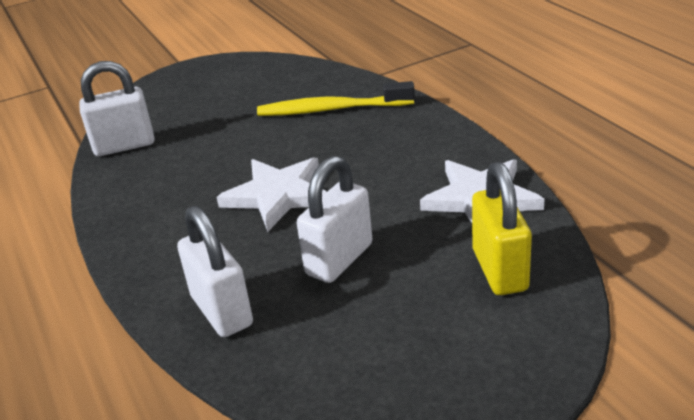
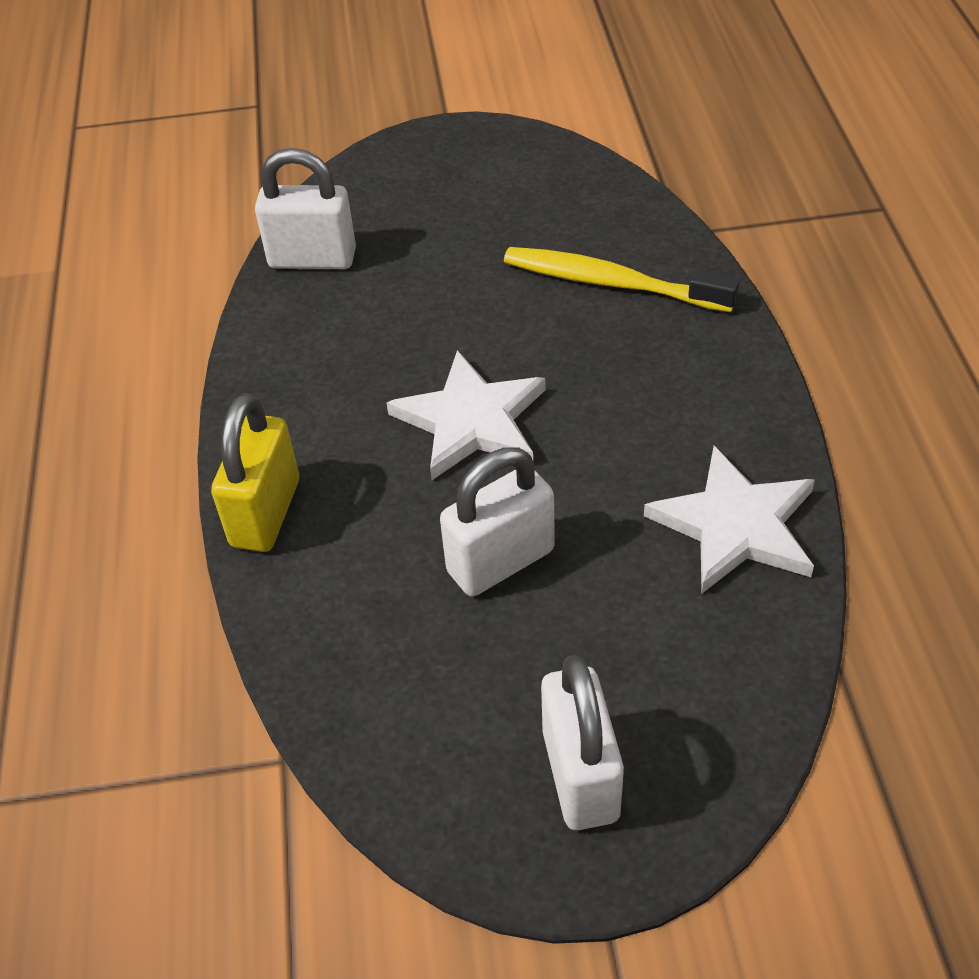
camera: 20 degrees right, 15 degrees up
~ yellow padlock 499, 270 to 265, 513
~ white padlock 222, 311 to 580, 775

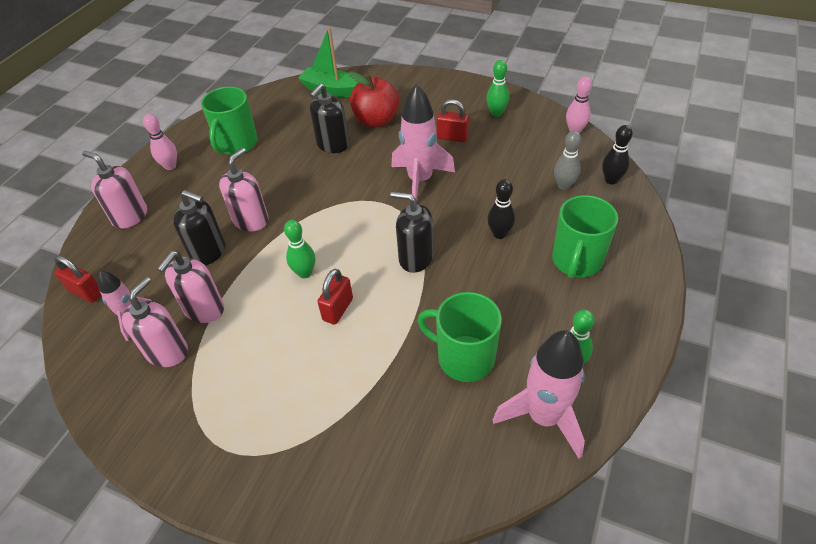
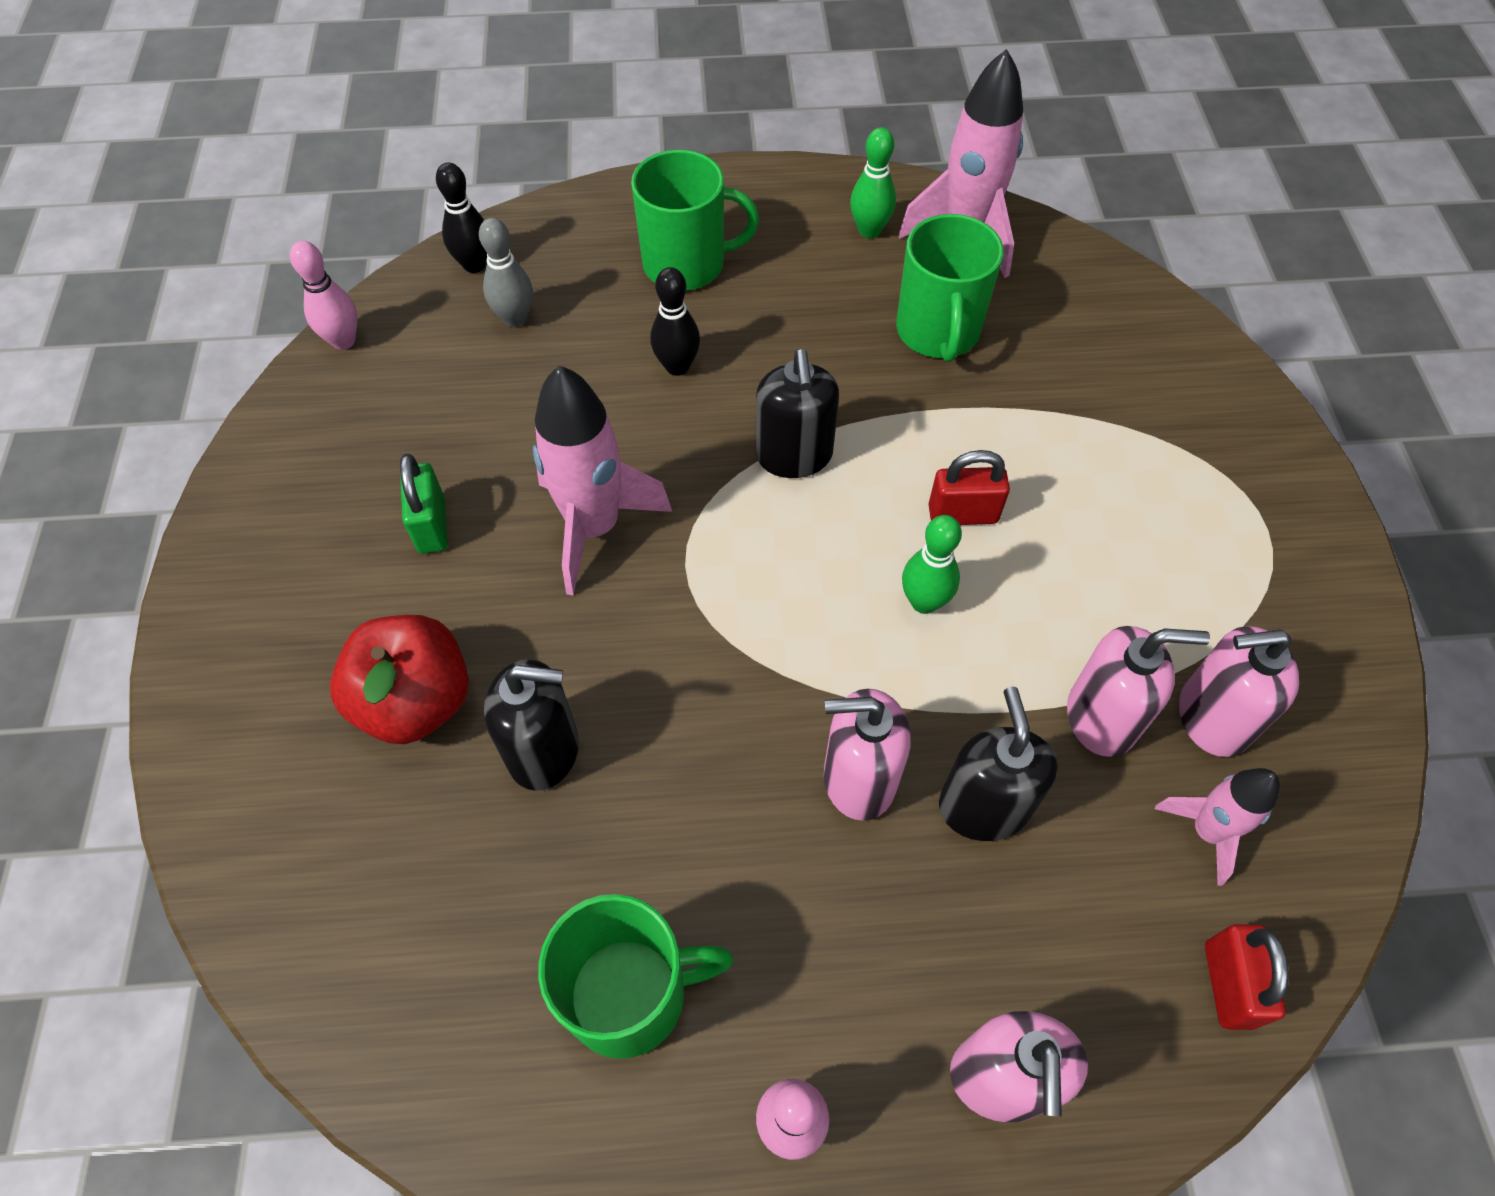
camera: 120 degrees left, 10 degrees up
- green boat 332, 90
- green bowling pin 496, 113
~ red padlock 452, 137 to green padlock 431, 525

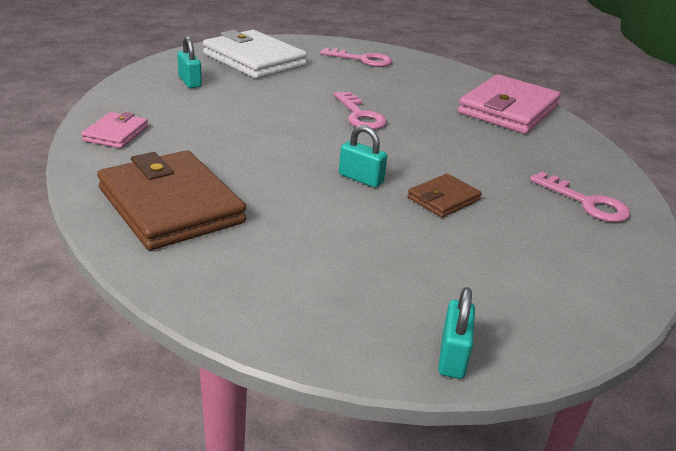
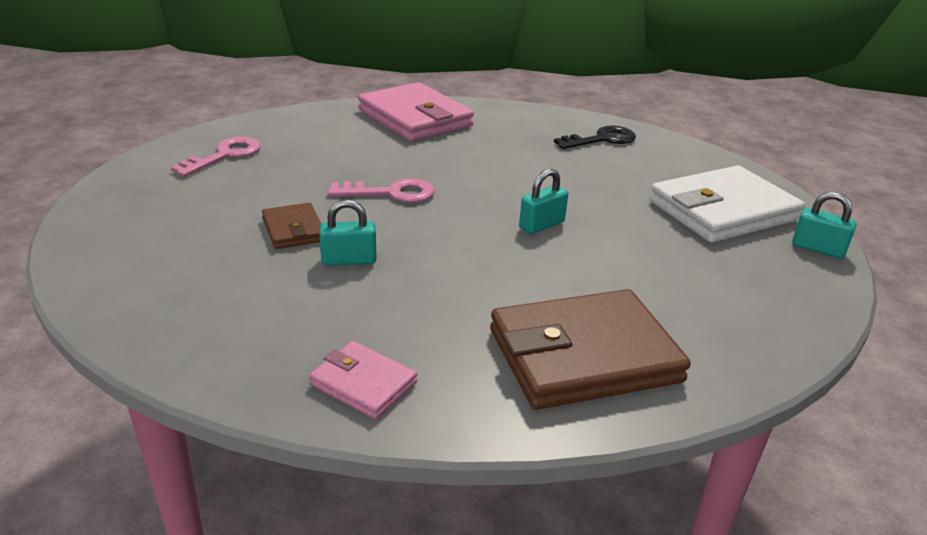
camera: 70 degrees left, 0 degrees up
~ white wallet 254, 60 to 723, 211
~ turquoise padlock 190, 82 to 349, 260
~ pink key 586, 203 to black key 601, 139
~ brown wallet 443, 199 to 293, 230

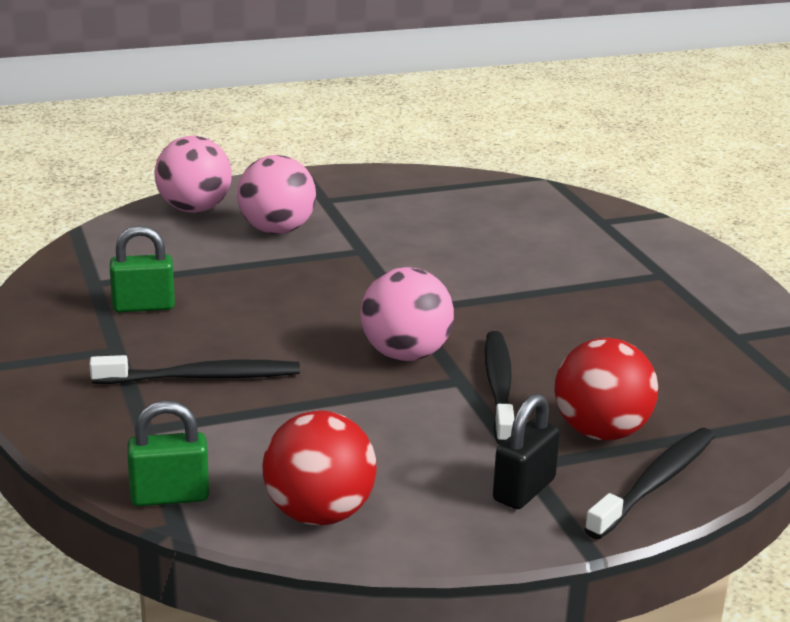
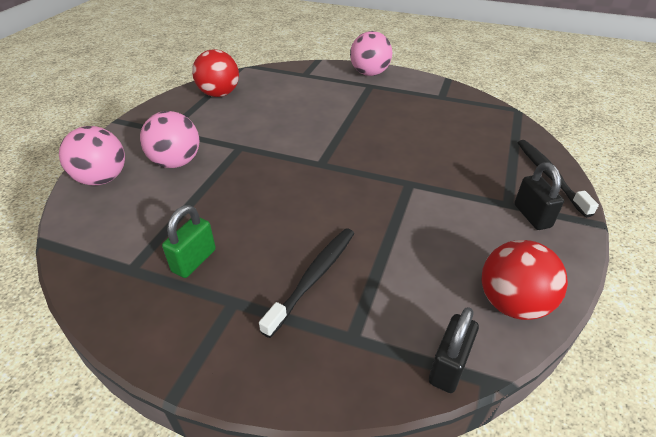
camera: 50 degrees left, 15 degrees up
~ pink ball 405, 354 to 369, 73
- black toothbrush 499, 387
~ red ball 601, 432 to 219, 94
~ green padlock 170, 496 to black padlock 448, 366

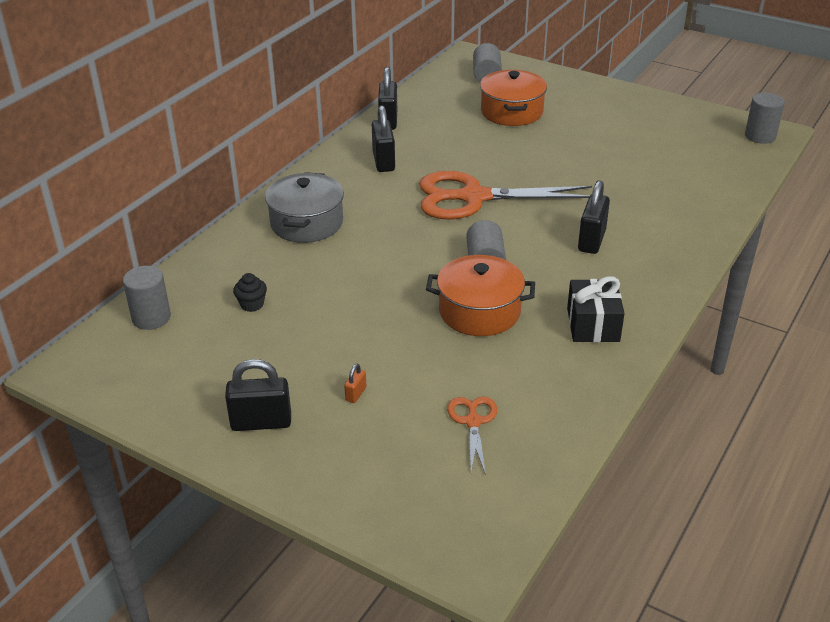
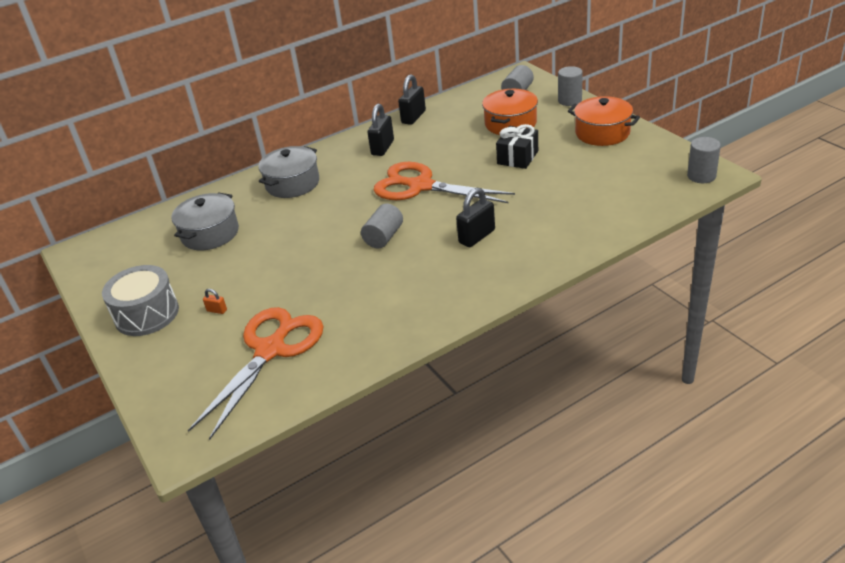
camera: 30 degrees right, 0 degrees up
~ orange pot 479, 311 to 602, 133
~ grey cylinder 151, 318 to 569, 100
~ black cupcake 252, 304 to grey pot 210, 234
~ black gift 593, 325 to 517, 157
~ black padlock 261, 422 to grey drum 147, 314
~ orange padlock 356, 394 = 217, 310 60 degrees clockwise
~ orange scissors 473, 422 = 271, 350 x2.15

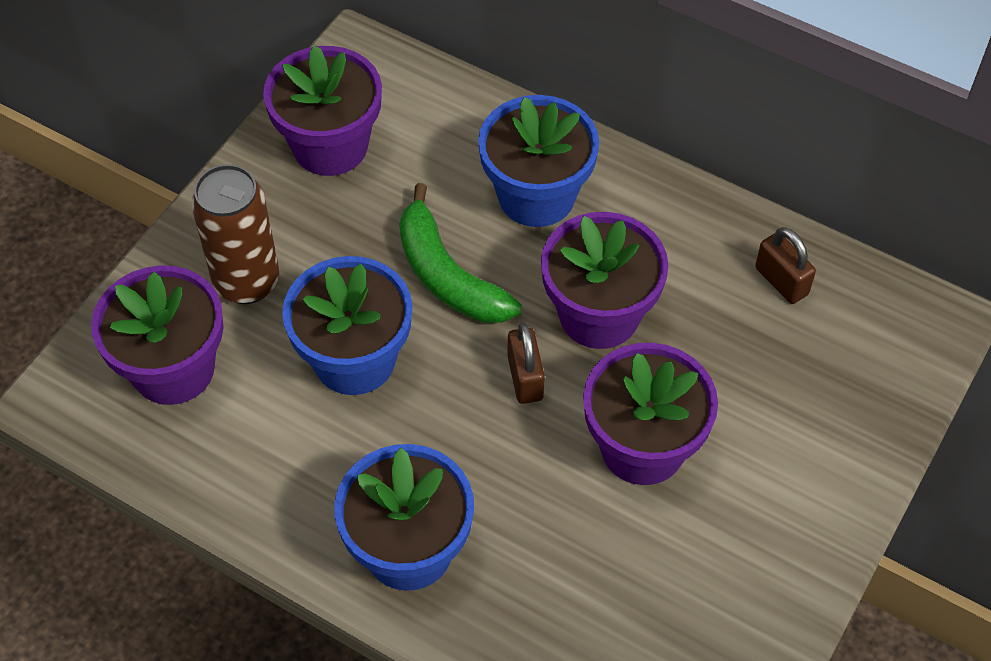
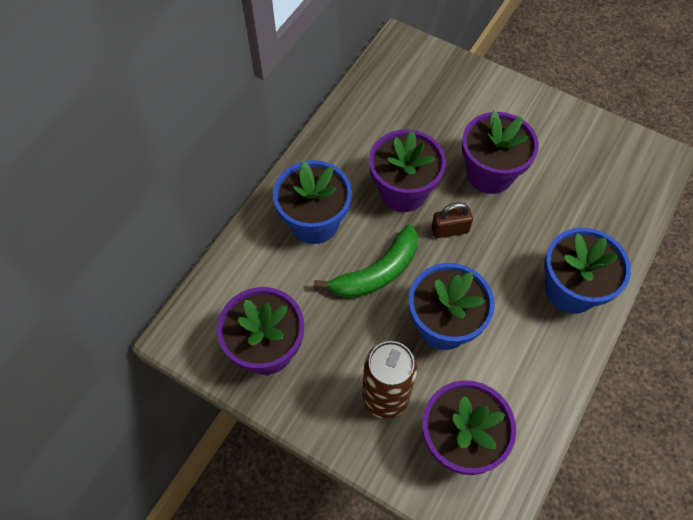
camera: 90 degrees left, 5 degrees up
- brown padlock 781, 281

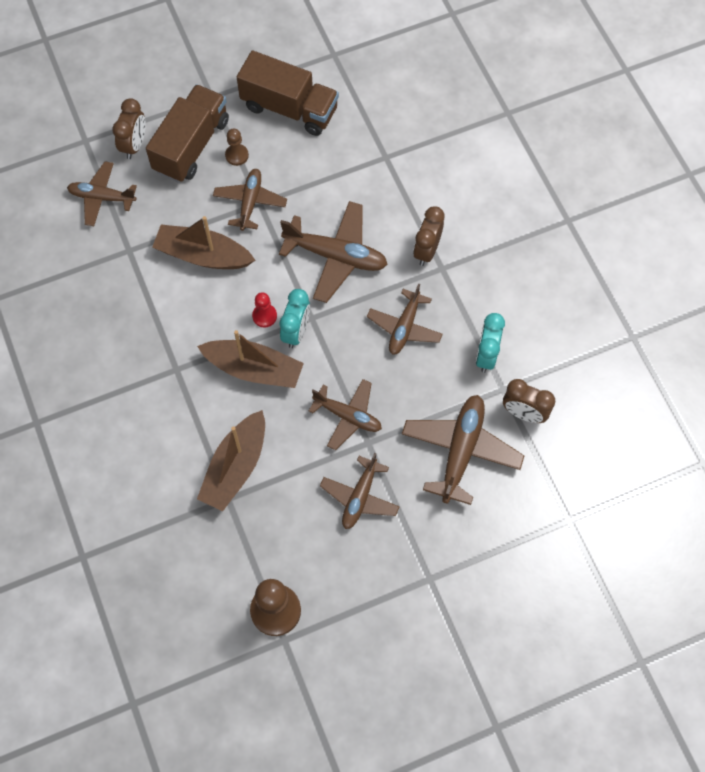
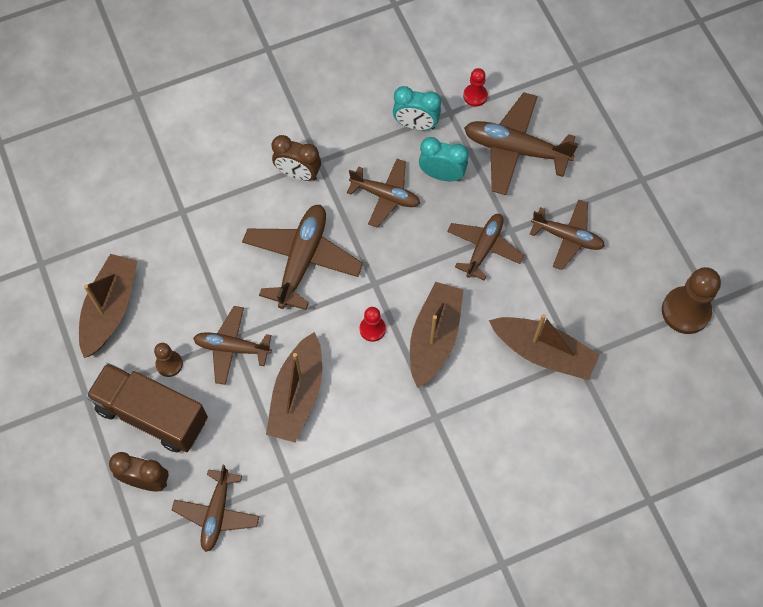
camera: 90 degrees left, 0 degrees up
~ brown truck 289, 108 to brown boat 110, 309
~ turquoise clock 296, 332 to 442, 175
~ brown clock 524, 413 to red pawn 475, 96

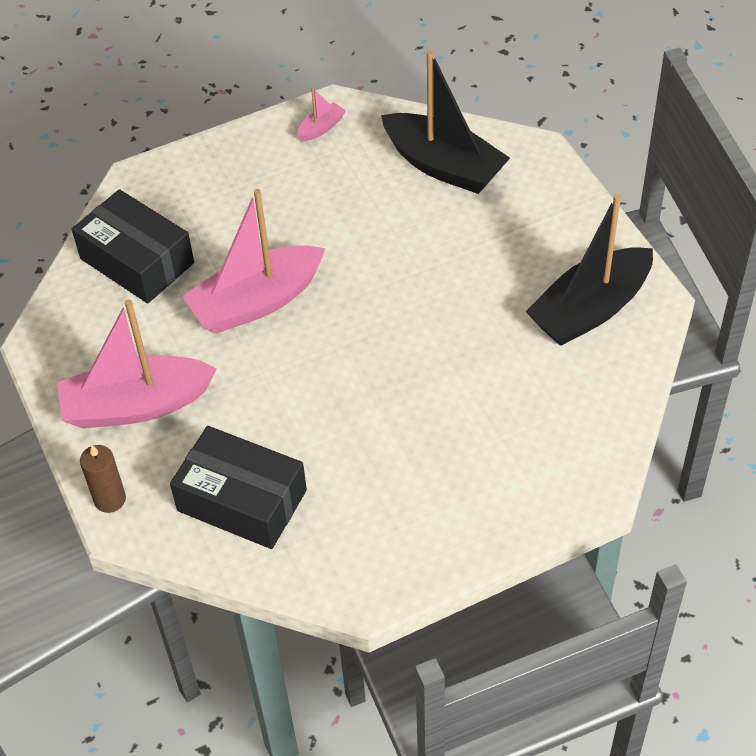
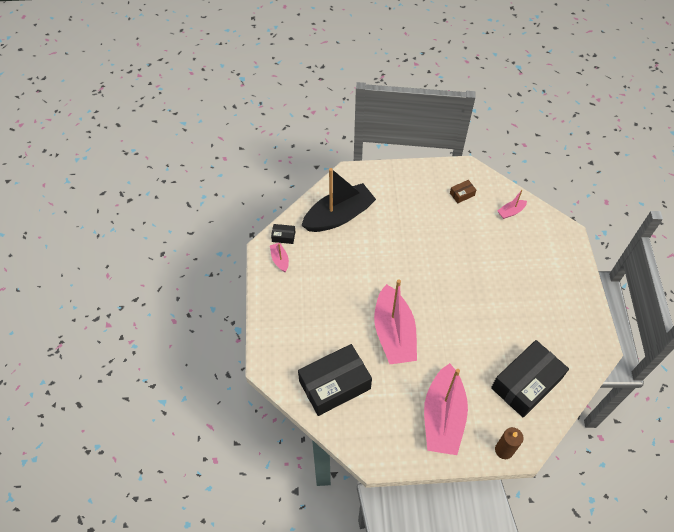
camera: 70 degrees left, 5 degrees up
~ black boat 590, 309 to brown box 462, 194
+ pink boat 511, 212
+ black box 283, 236

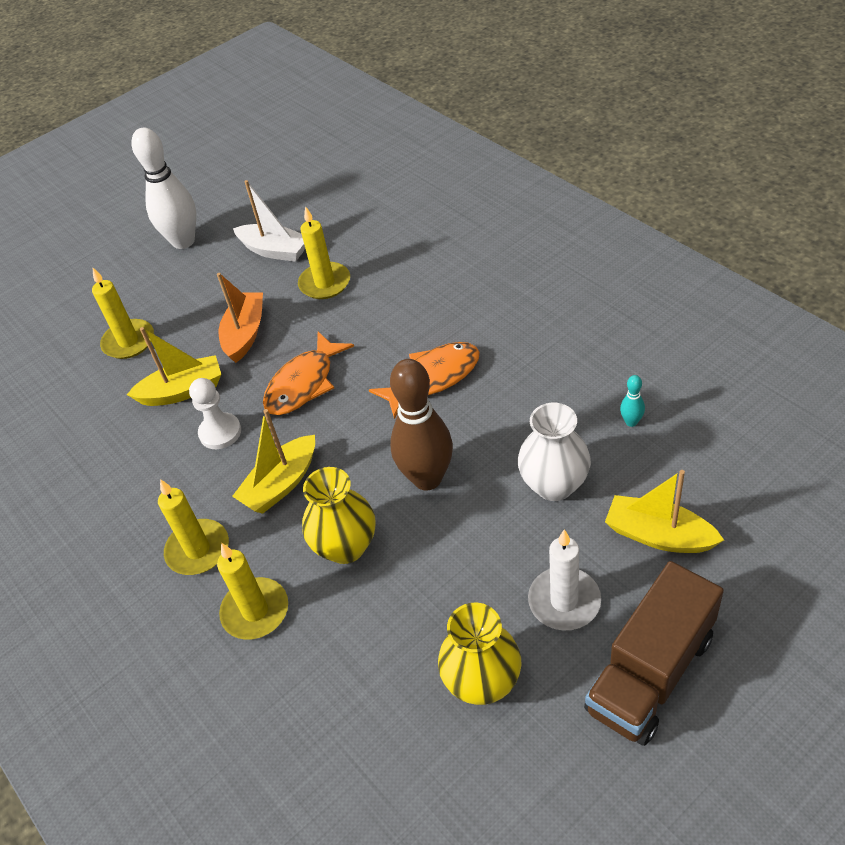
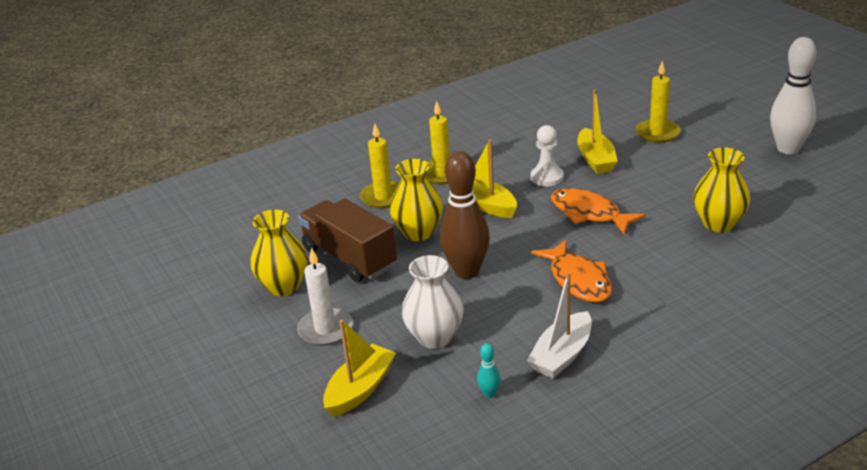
camera: 95 degrees right, 15 degrees down
~ white boat 274, 250 to 562, 355
~ yellow candle 325, 283 to yellow vase 718, 223
- orange boat 245, 333
~ brown truck 650, 673 to 349, 258

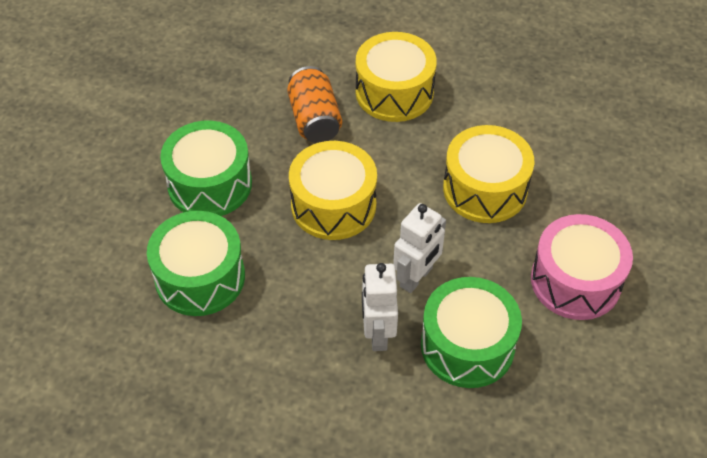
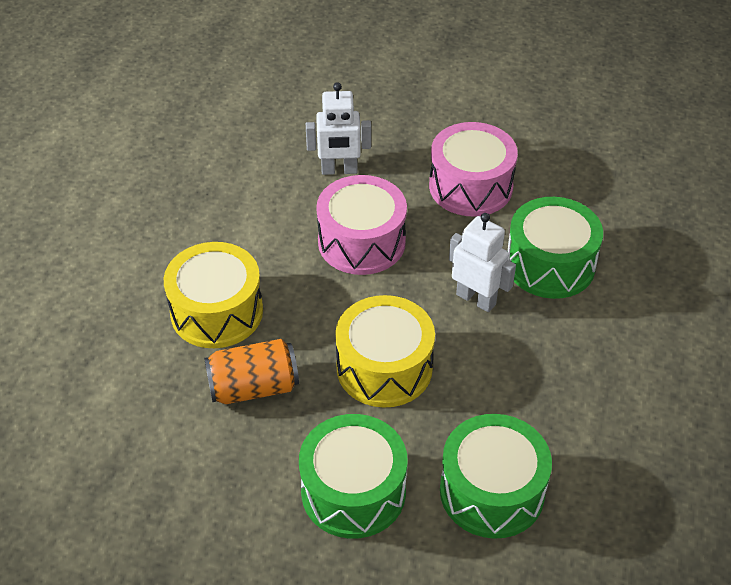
camera: 90 degrees left, 5 degrees down
~ yellow drum 485, 189 to pink drum 361, 242
~ white robot 377, 333 to 339, 170

